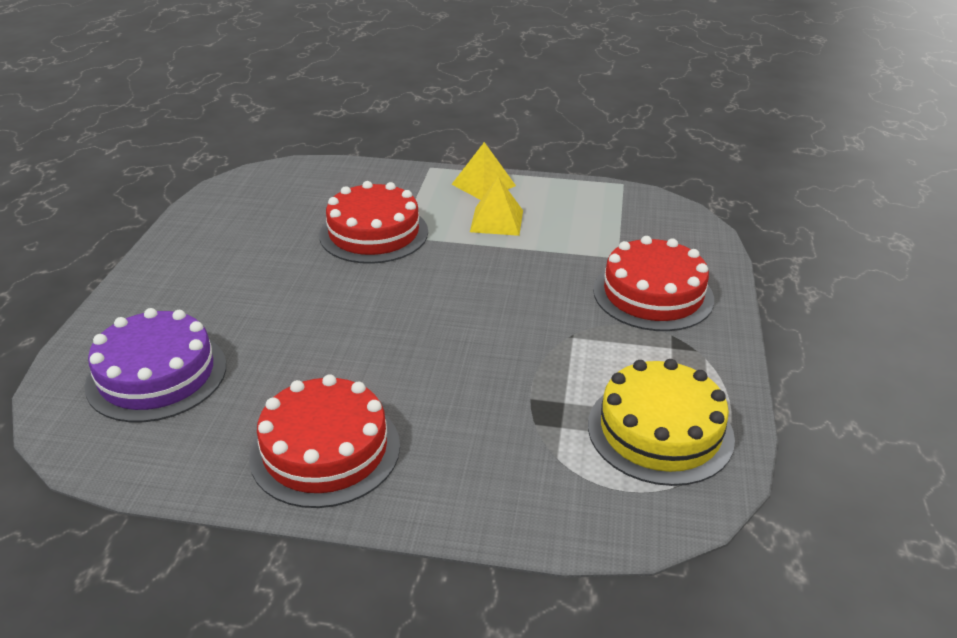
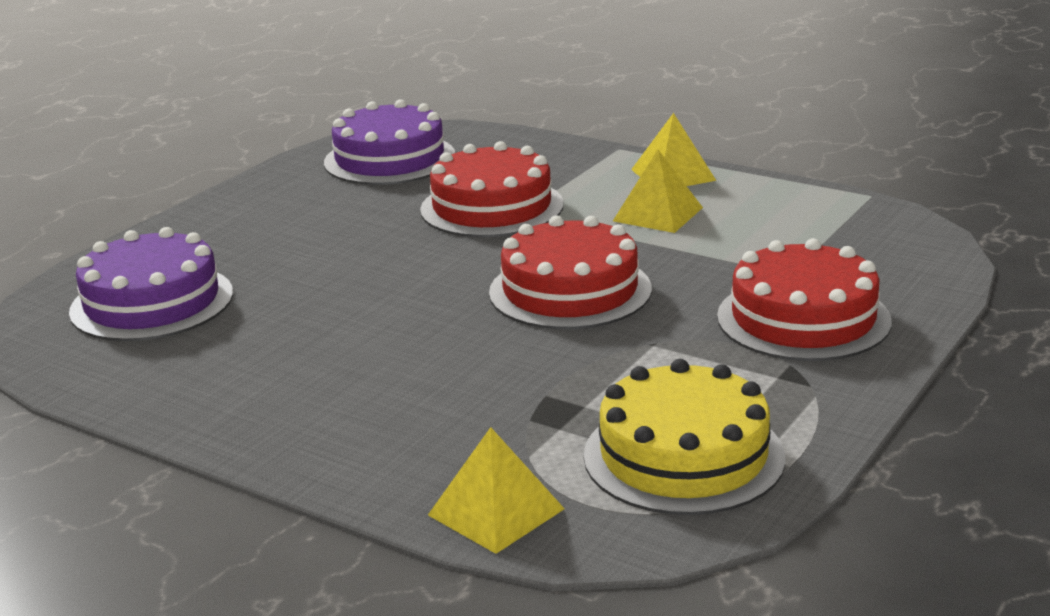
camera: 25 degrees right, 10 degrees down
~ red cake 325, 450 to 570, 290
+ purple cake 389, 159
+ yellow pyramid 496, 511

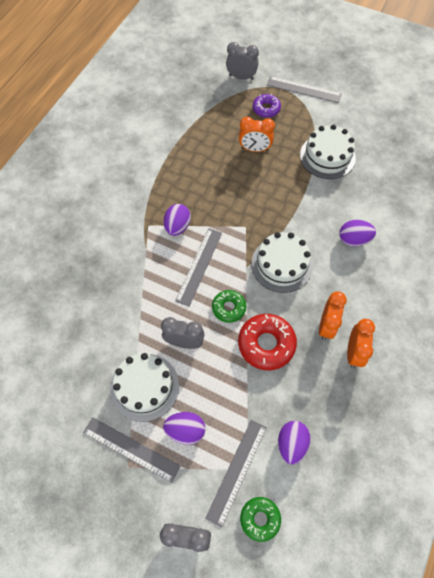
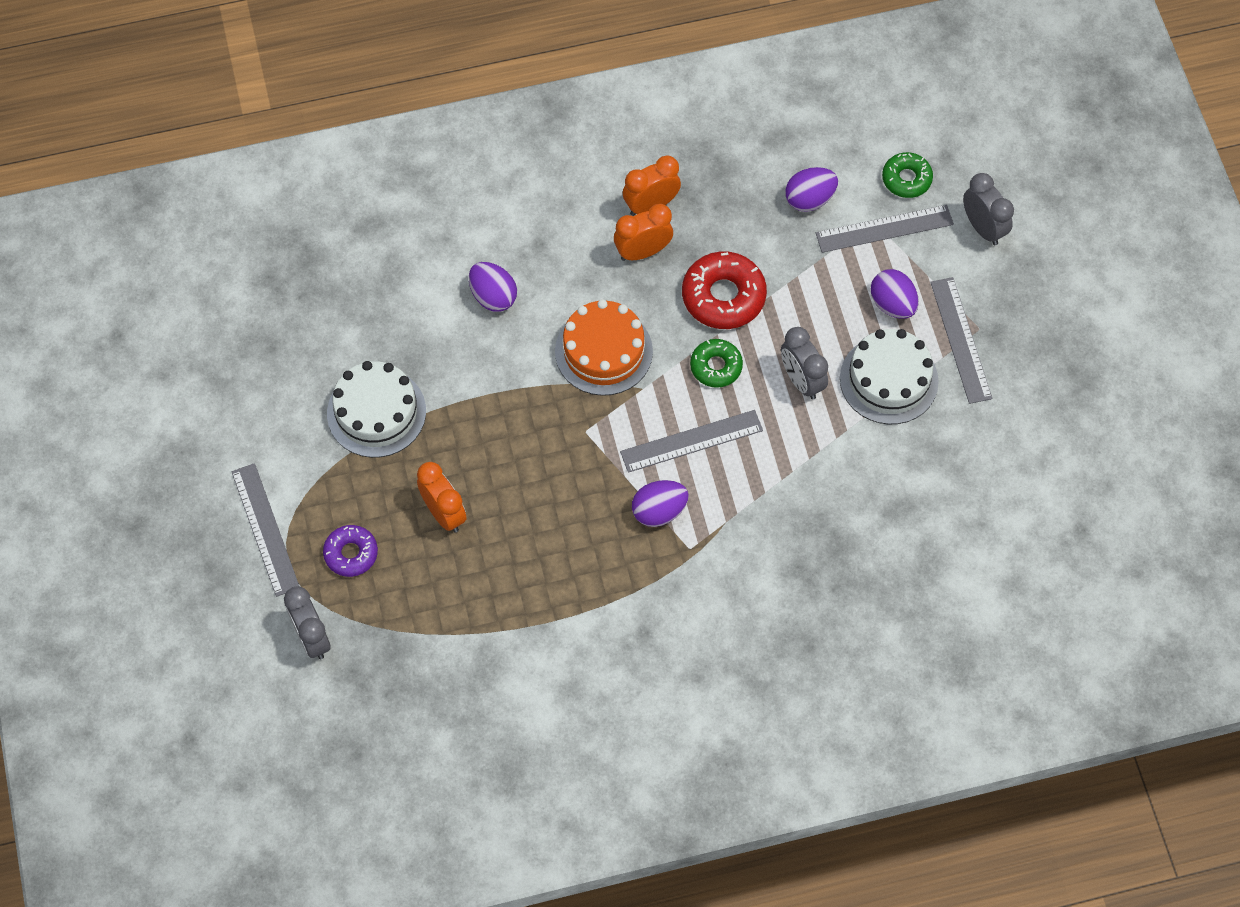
camera: 130 degrees left, 0 degrees up
~ white cake 282, 264 to orange cake 603, 351

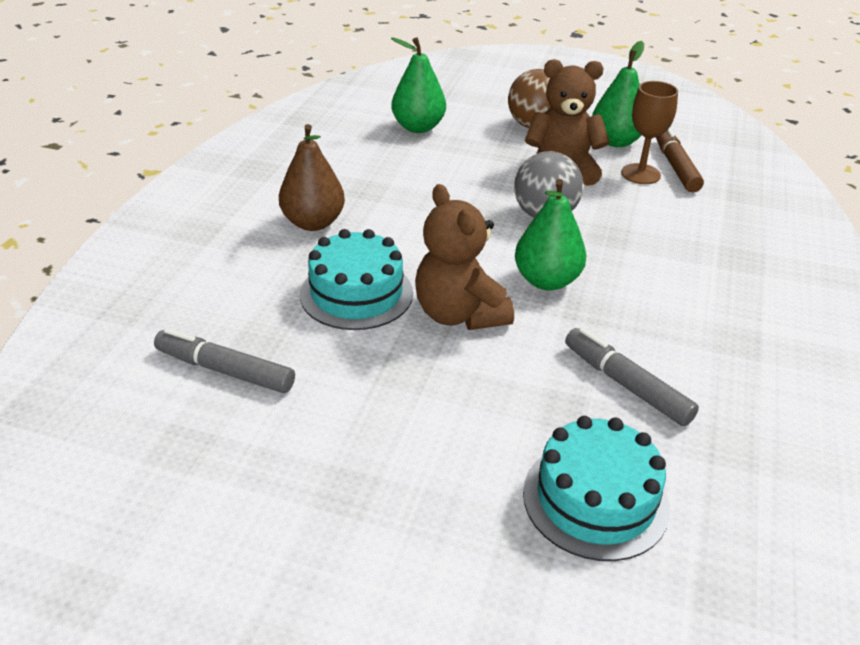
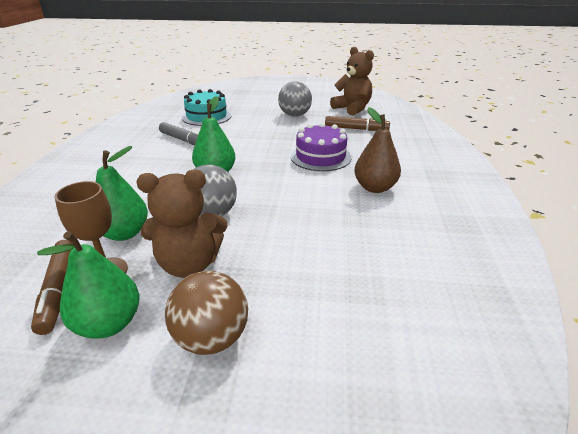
camera: 170 degrees right, 5 degrees down
~ green pear 418, 127 to 124, 233
~ brown teddy bear 459, 314 to 352, 109
~ turquoise cake 356, 293 to purple cake 320, 157
~ grey marker 225, 370 to brown marker 356, 129
+ grey ball 295, 115

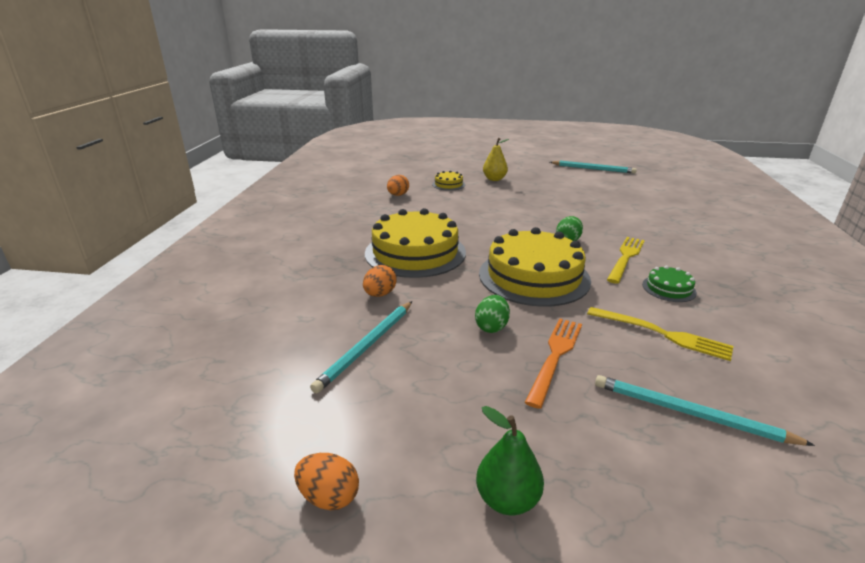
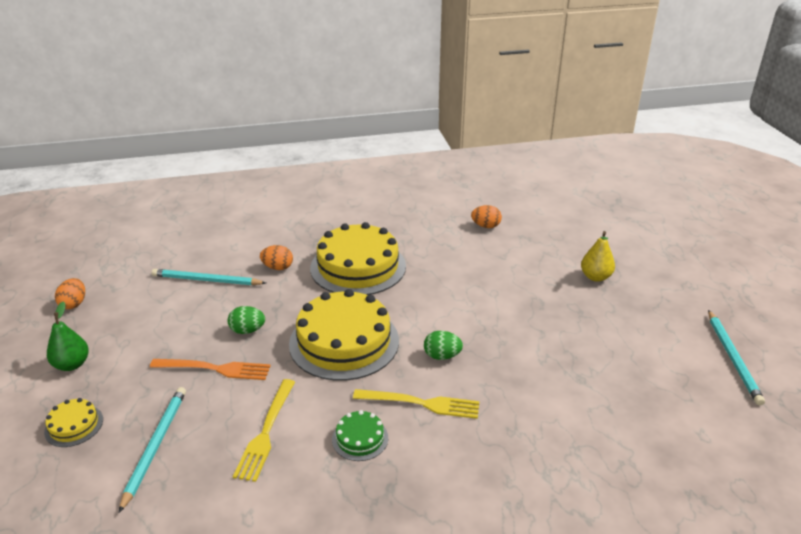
camera: 70 degrees right, 5 degrees up
~ yellow cake 448, 184 to 74, 425

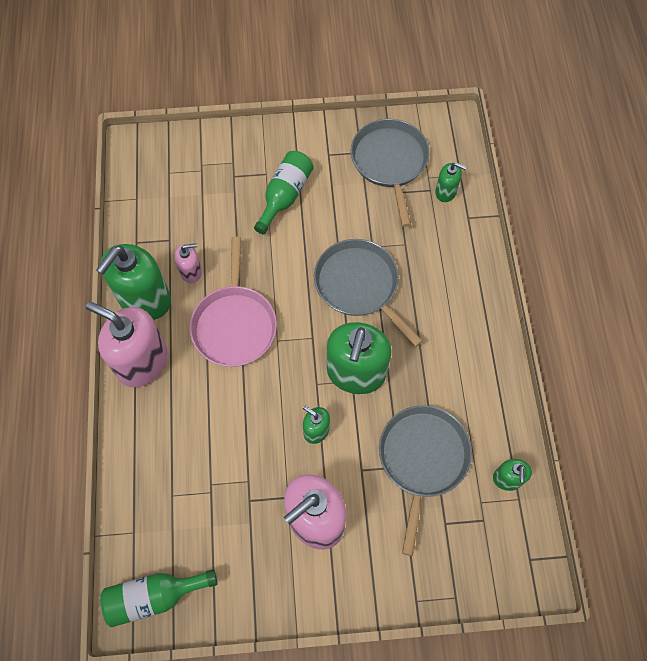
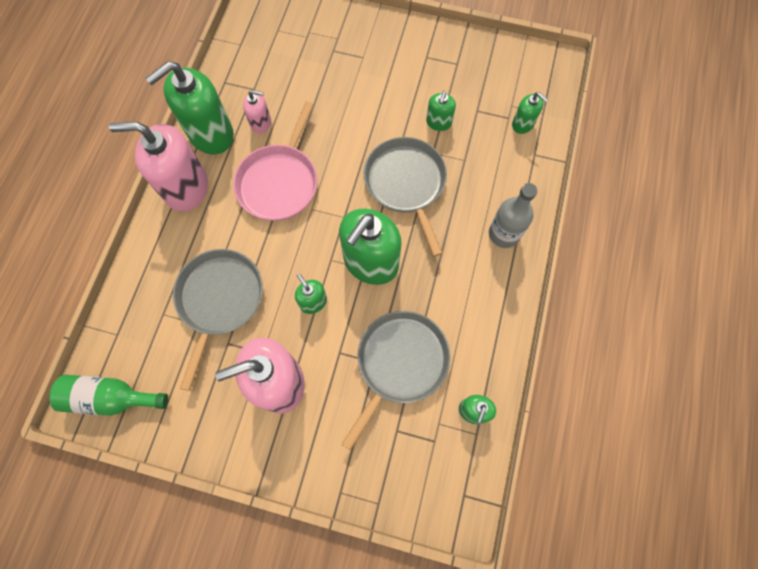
camera: 20 degrees right, 5 degrees up
~ grey pan 390, 162 to 219, 300
- green bottle 285, 196
~ pink soap dispenser 142, 361 = 186, 187 45 degrees counterclockwise
+ green soap dispenser 438, 122
+ grey bottle 504, 234

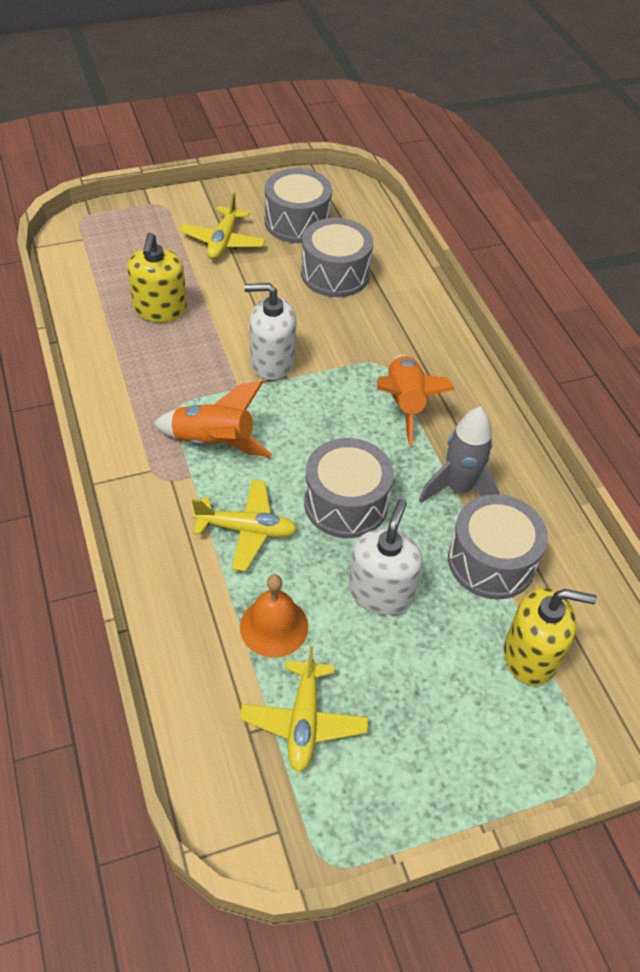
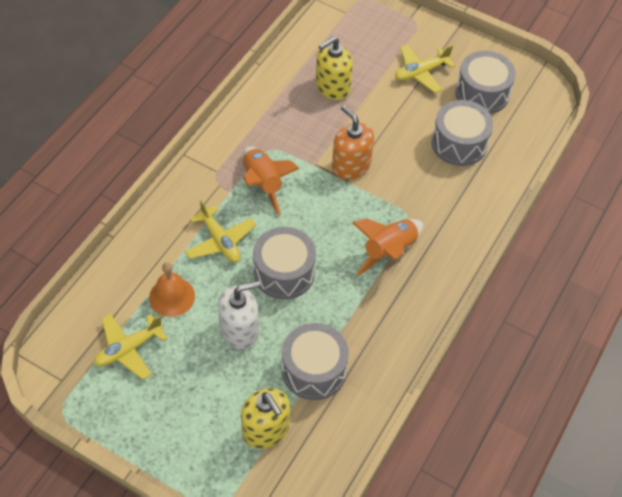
camera: 50 degrees right, 5 degrees up
~ white soap dispenser 272, 362 to orange soap dispenser 351, 166
- grey rocket 459, 489

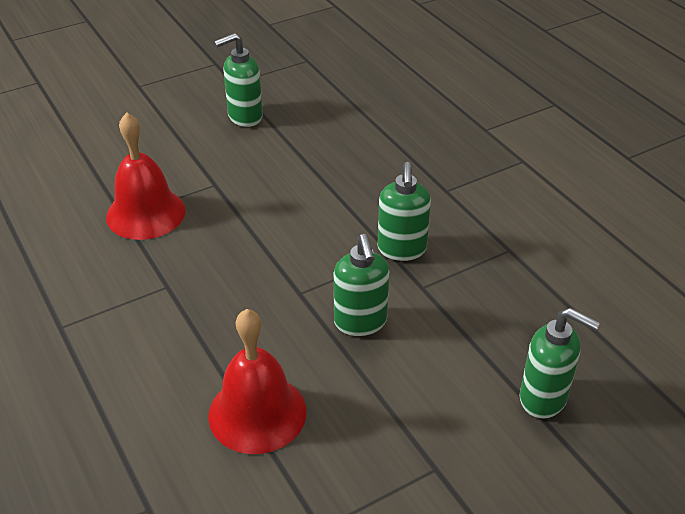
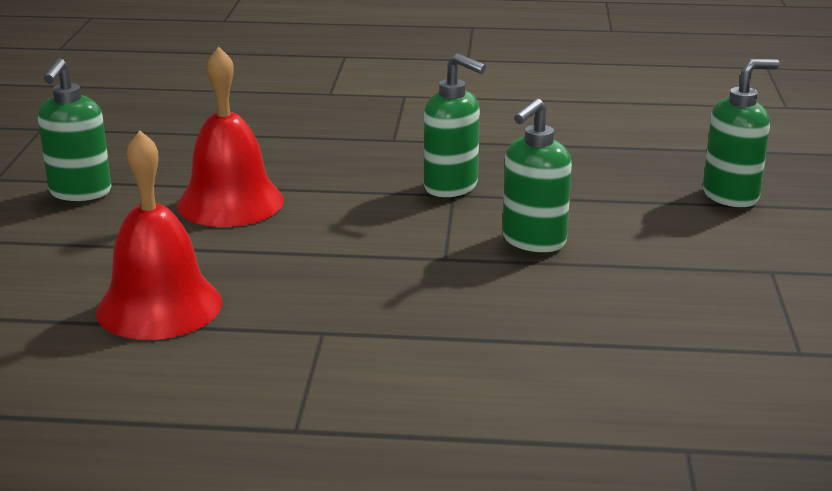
camera: 55 degrees left, 15 degrees down
~ green soap dispenser 360, 322 = 533, 241 105 degrees clockwise
~ red bell 257, 413 to 230, 202

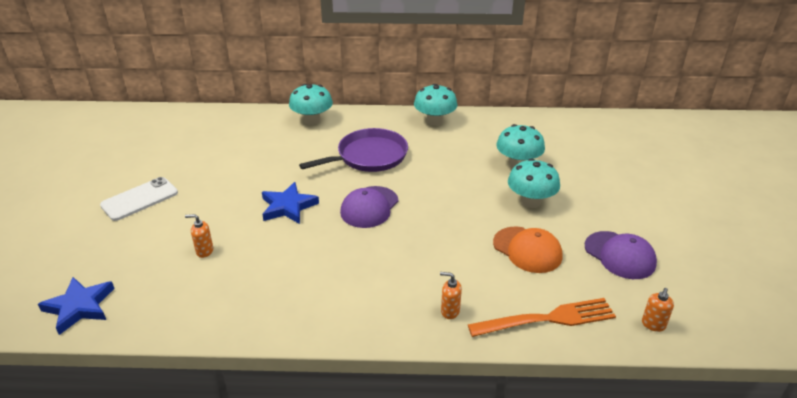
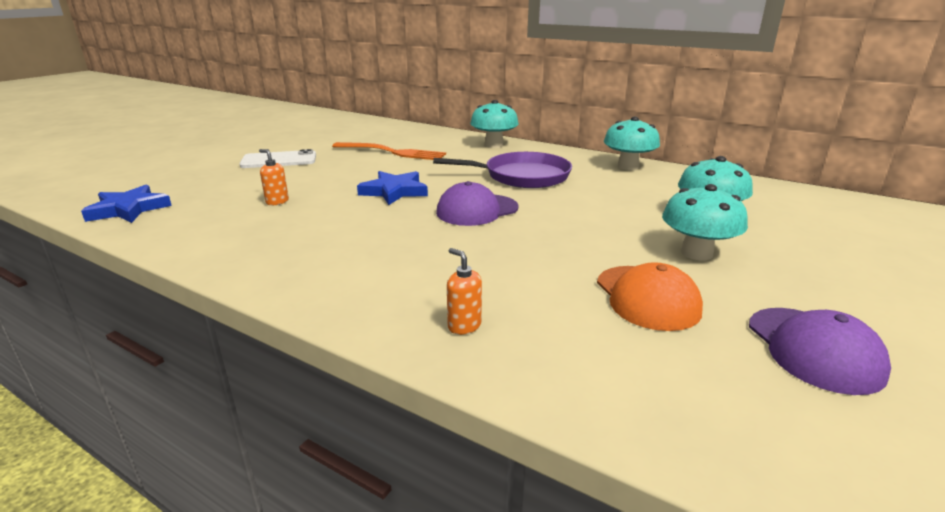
camera: 30 degrees right, 10 degrees down
- orange soap dispenser 653, 325
~ orange fork 547, 319 to 392, 152

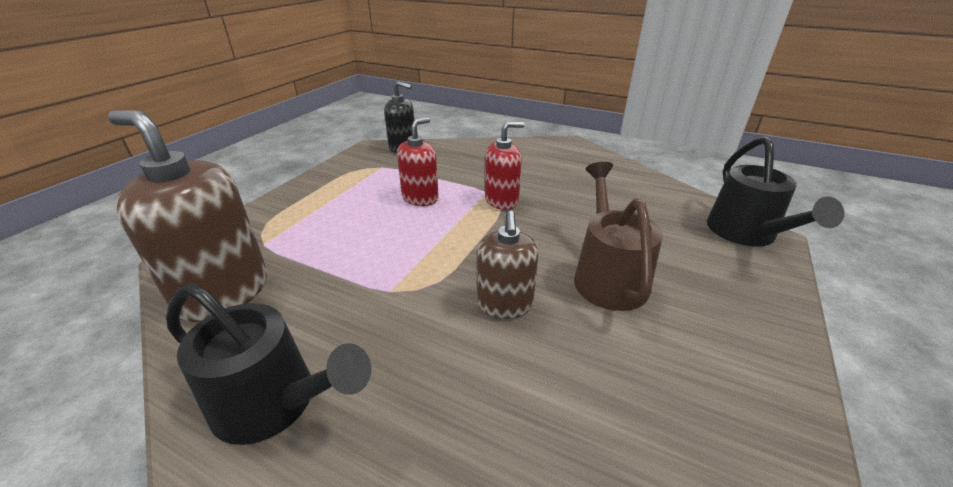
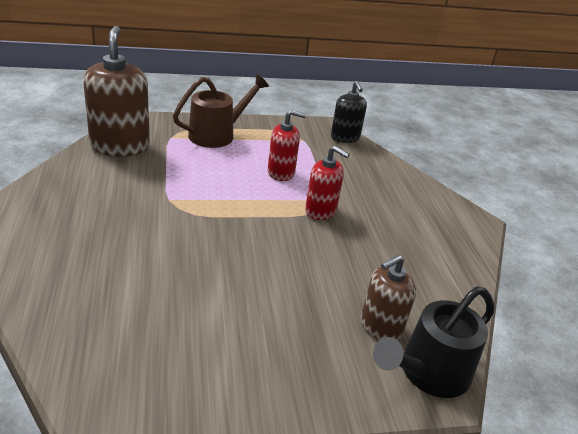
camera: 50 degrees right, 0 degrees up
~ brown watering can 607, 275 to 218, 134
~ brown soap dispenser 505, 304 to 380, 327
- black watering can 276, 403

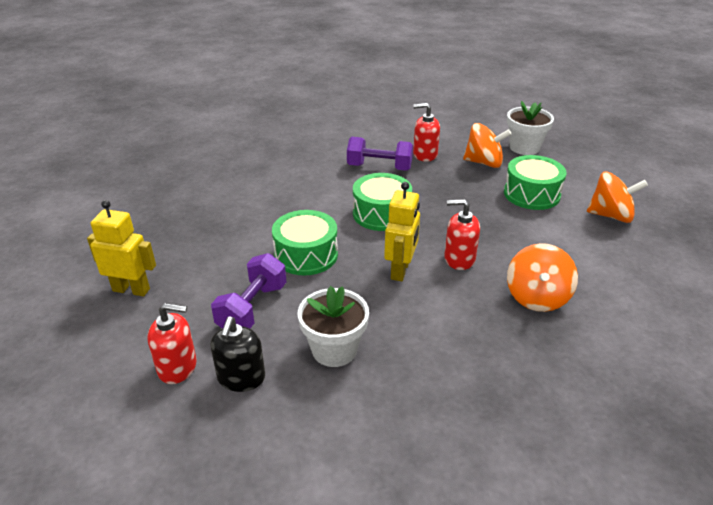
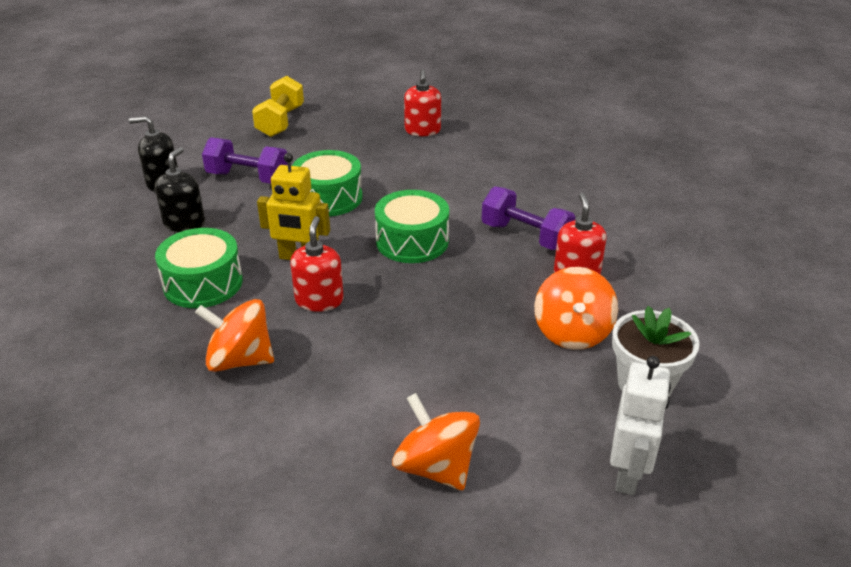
camera: 85 degrees right, 0 degrees up
~ purple dumbbell 379, 167 = 525, 236 60 degrees counterclockwise
~ green drum 531, 194 to 203, 283
~ orange spinning top 610, 215 = 436, 467 135 degrees clockwise
~ yellow robot 131, 289 to yellow dumbbell 280, 122
~ white flower pot 334, 350 to black soap dispenser 184, 223
~ red soap dispenser 177, 367 to 422, 130
+ white robot 628, 474

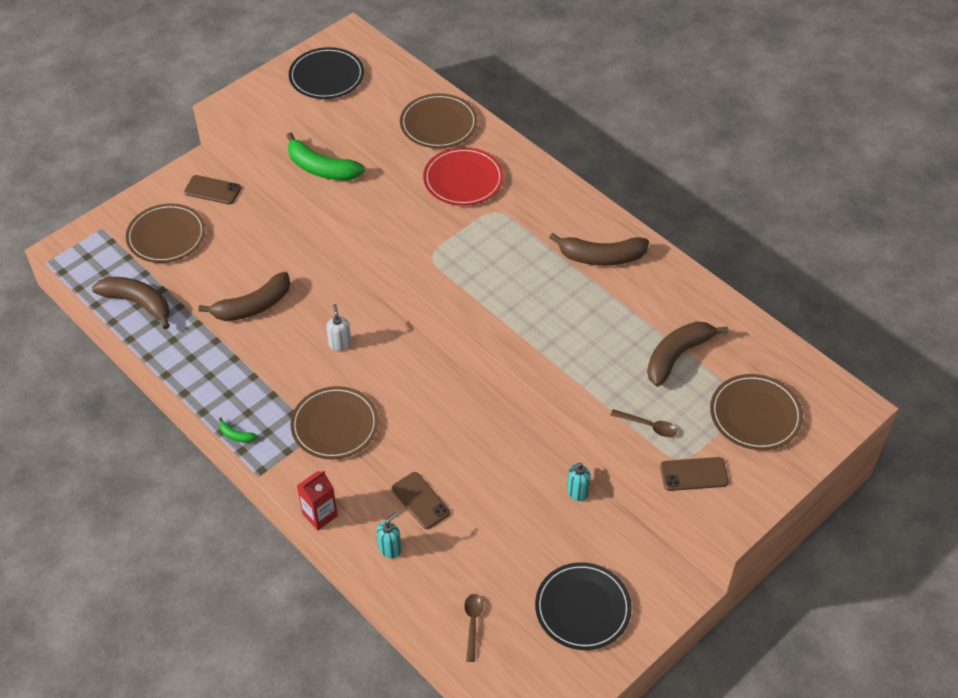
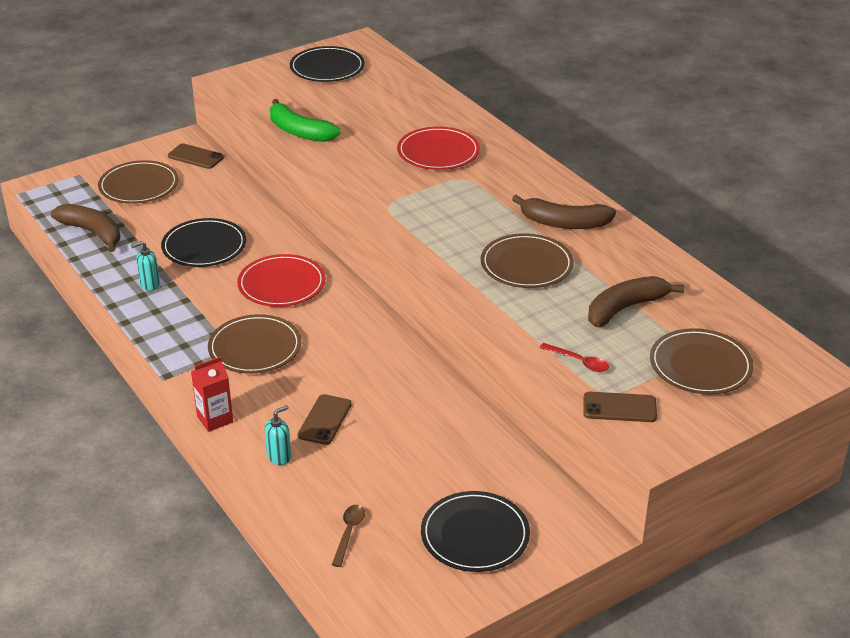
camera: 10 degrees right, 15 degrees down
~ brown plate 438, 124 to 526, 265
~ brown banana 253, 306 to black plate 204, 246
~ white soap dispenser 340, 344 to red plate 281, 284
~ brown spoon 648, 426 to red spoon 579, 362
- green banana 236, 435
~ turquoise soap dispenser 577, 492 to 149, 284
~ brown phone 420, 500 = 325, 420 45 degrees clockwise

